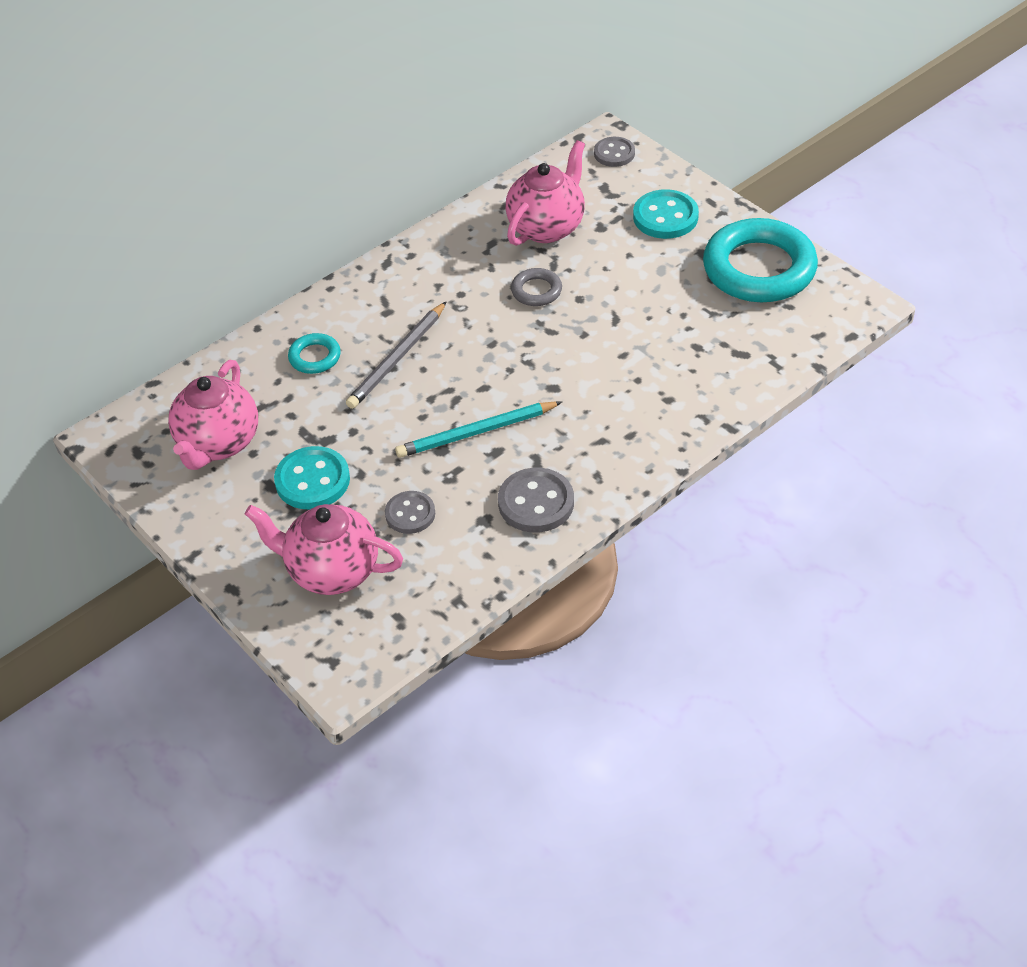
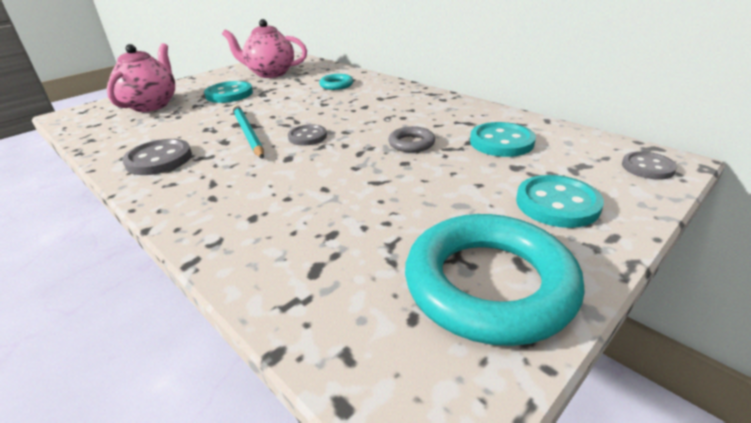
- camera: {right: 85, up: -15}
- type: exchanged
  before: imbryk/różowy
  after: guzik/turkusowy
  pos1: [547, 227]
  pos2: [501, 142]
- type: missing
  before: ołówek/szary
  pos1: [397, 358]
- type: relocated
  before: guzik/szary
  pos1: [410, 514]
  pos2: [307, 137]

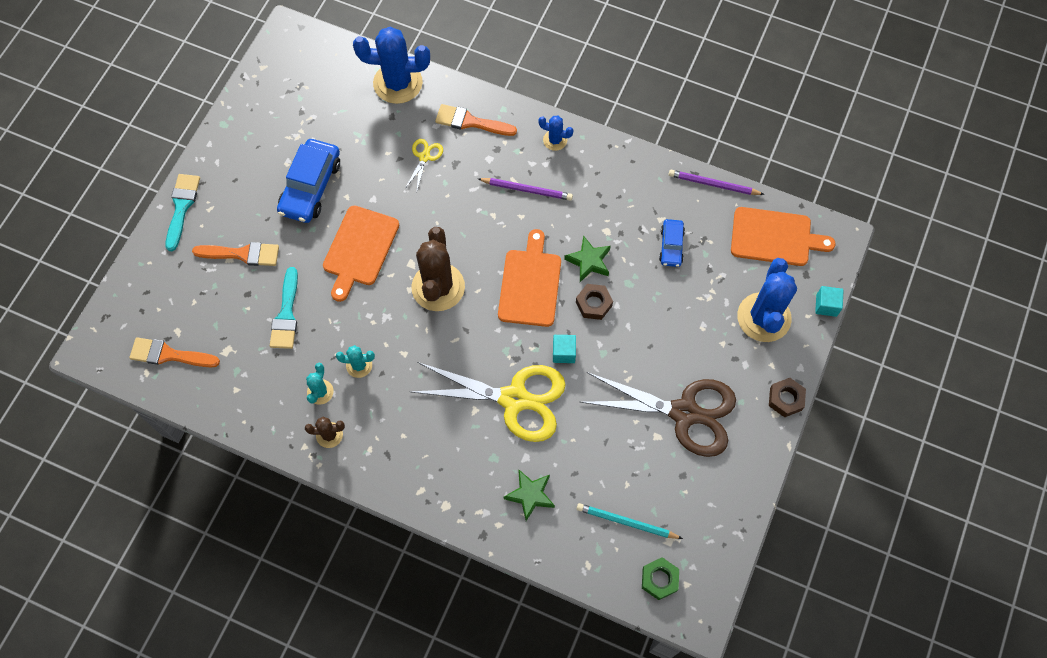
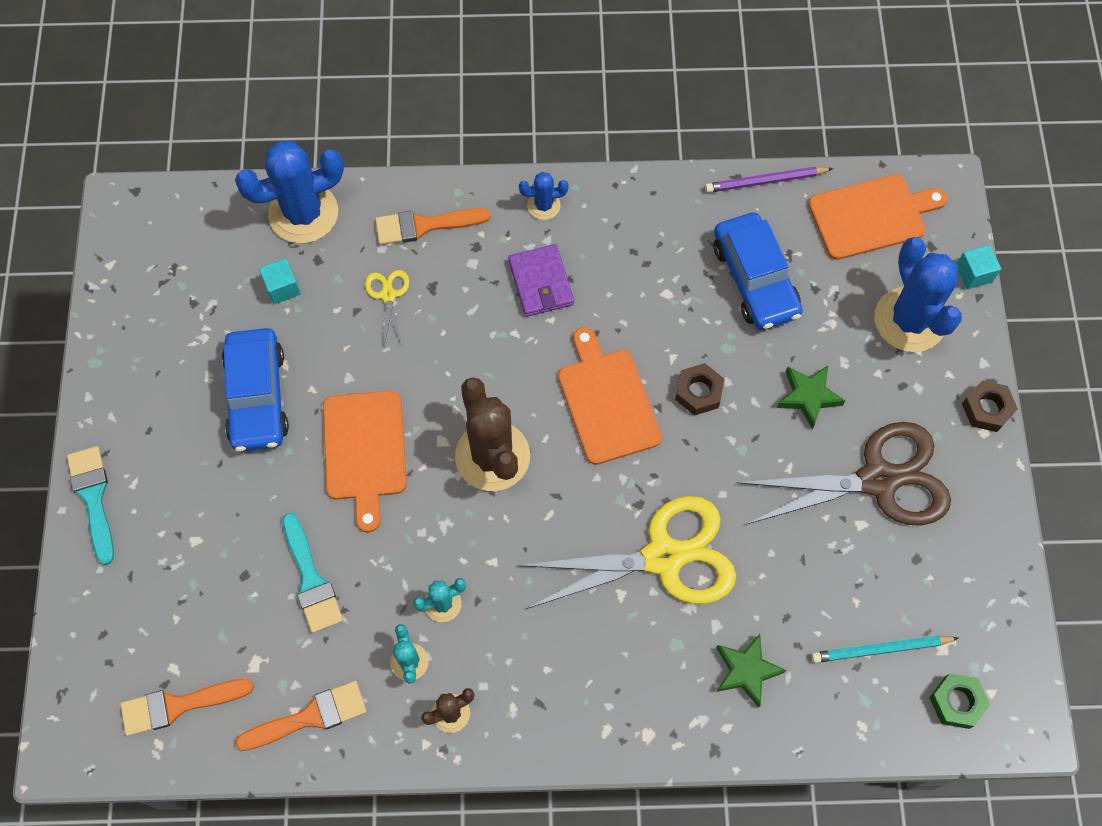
- camera: {right: -25, up: 0}
- type: exchanged
  before: ołówek/fioletowy
  after: portfel/fioletowy
  pos1: [527, 189]
  pos2: [541, 283]
- type: size
  before: samochód/niebieski
  pos1: [671, 246]
  pos2: [755, 279]
  scale: 1.79
- type: relocated
  before: gwiazda/zielony
  pos1: [589, 261]
  pos2: [808, 396]
- type: relocated
  before: pędzel/pomarańczowy
  pos1: [242, 254]
  pos2: [310, 717]
- type: relocated
  before: sześcian/turkusowy
  pos1: [563, 352]
  pos2: [282, 288]

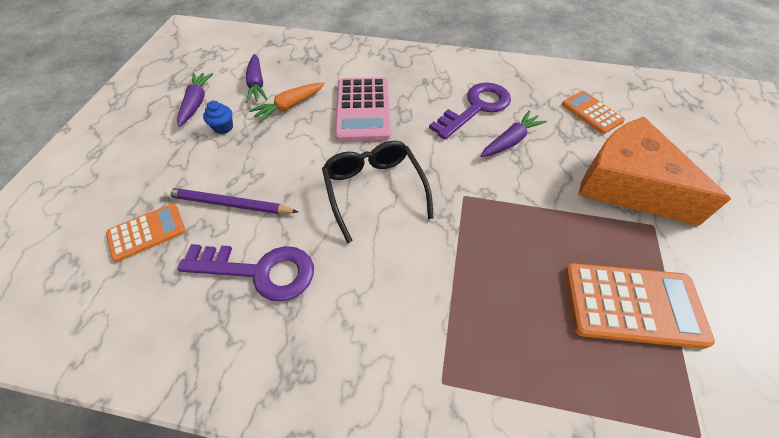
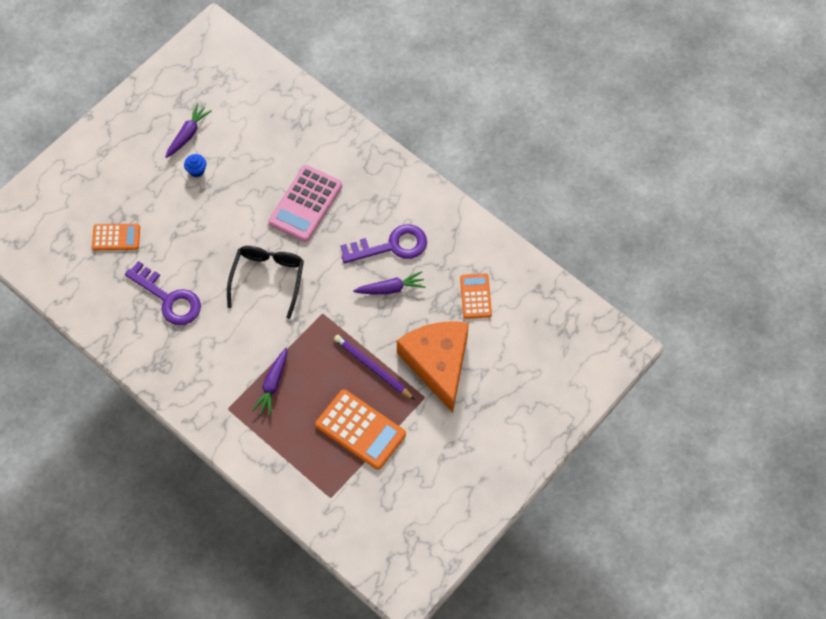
- camera: {right: 30, up: 10}
- type: relocated
  before: marchewka/fioletowy
  pos1: [257, 84]
  pos2: [272, 385]
- type: missing
  before: marchewka/pomarańczowy
  pos1: [289, 106]
- type: relocated
  before: ołówek/fioletowy
  pos1: [230, 204]
  pos2: [373, 368]

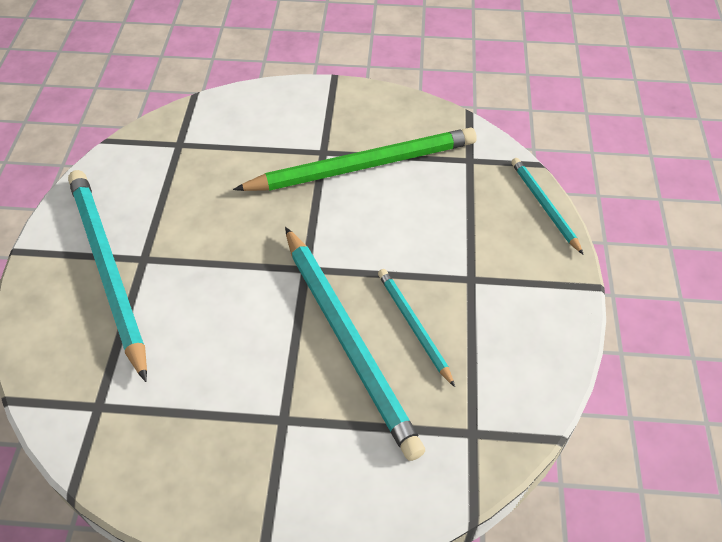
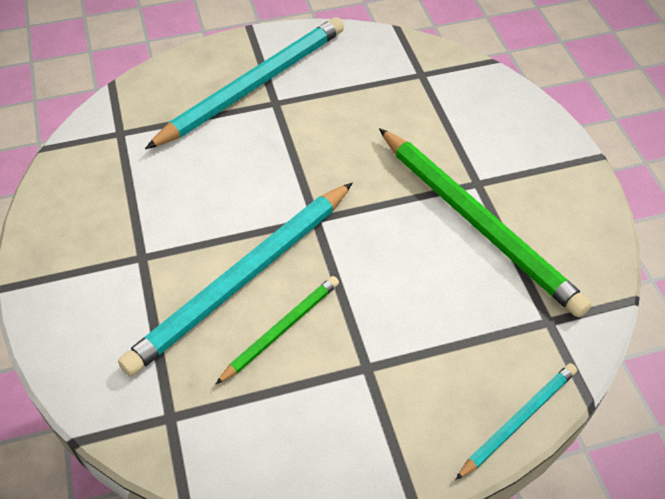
- camera: {right: 70, up: 0}
- type: colour
  before: ołówek/turkusowy
  after: ołówek/zielony
  pos1: [413, 326]
  pos2: [281, 329]

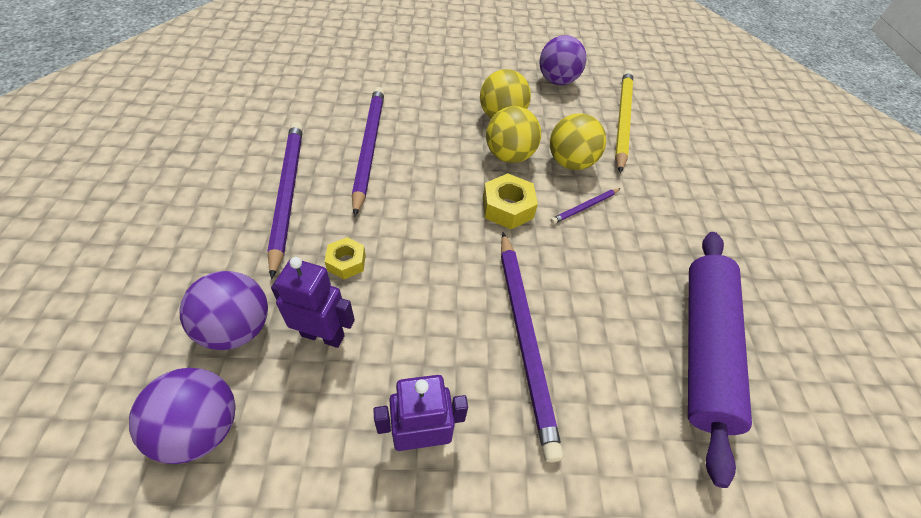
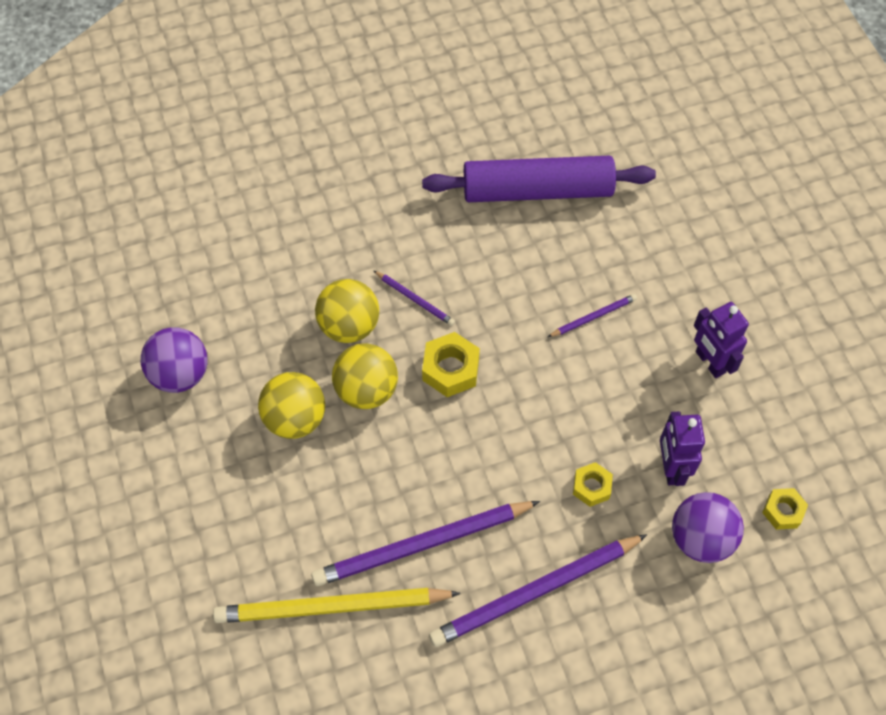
- camera: {right: -105, up: 10}
- type: relocated
  before: ołówek/żółty
  pos1: [622, 120]
  pos2: [332, 607]
- type: size
  before: ołówek/fioletowy
  pos1: [525, 337]
  pos2: [593, 317]
  scale: 0.47
- type: exchanged
  before: piłka/fioletowy
  after: nakrętka/żółty
  pos1: [202, 428]
  pos2: [783, 511]

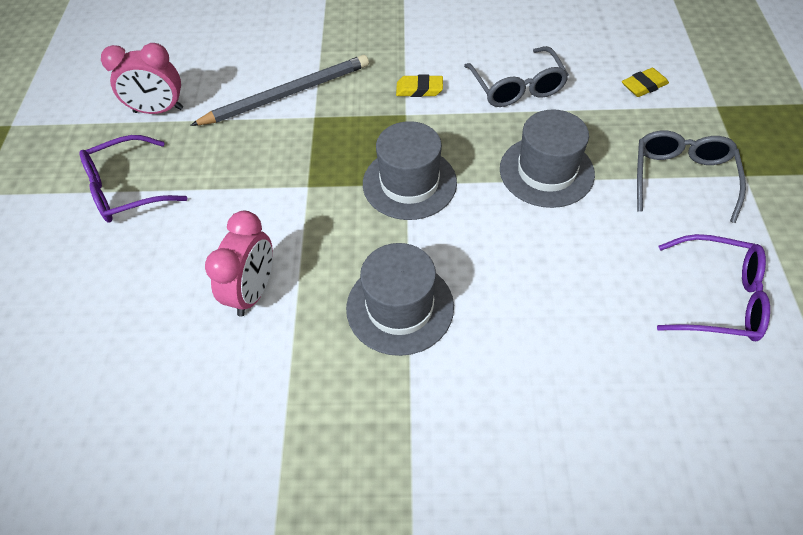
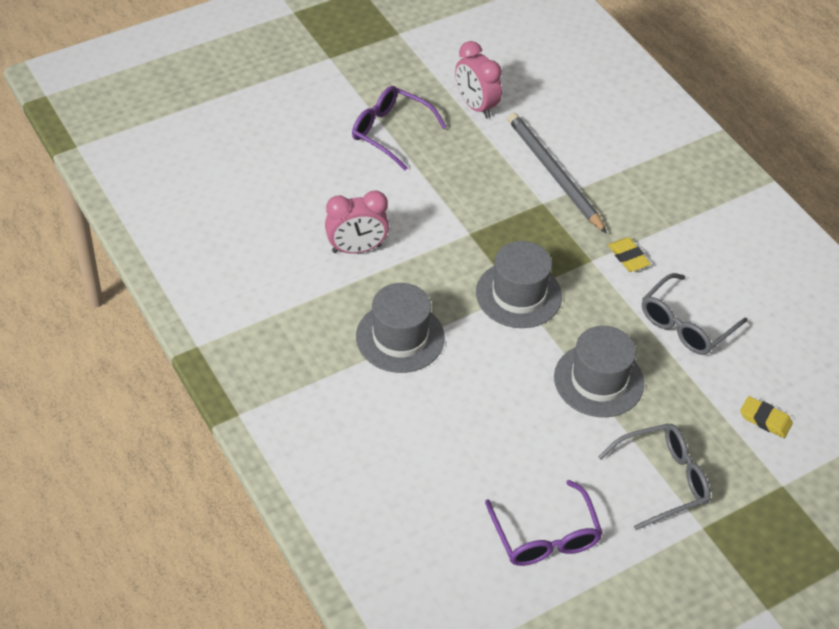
- camera: {right: 55, up: -5}
- type: spun
  before: ołówek/szary
  pos1: [287, 94]
  pos2: [554, 174]
  turn: -150

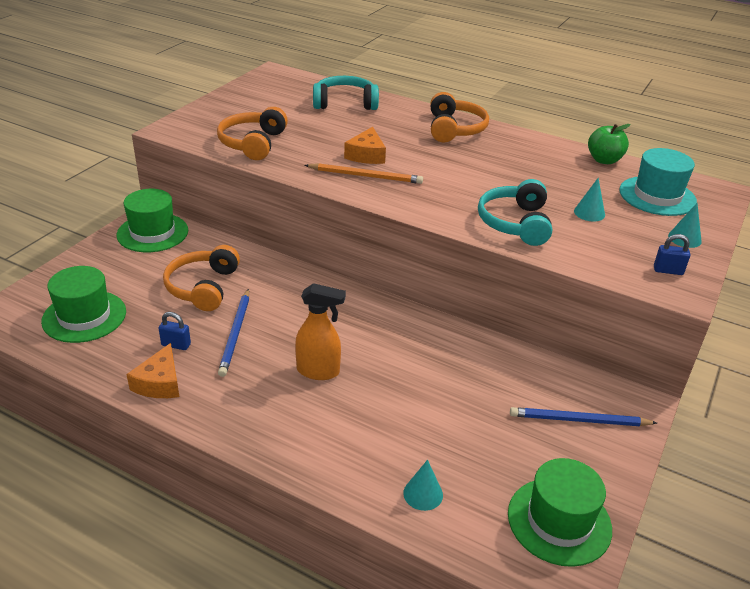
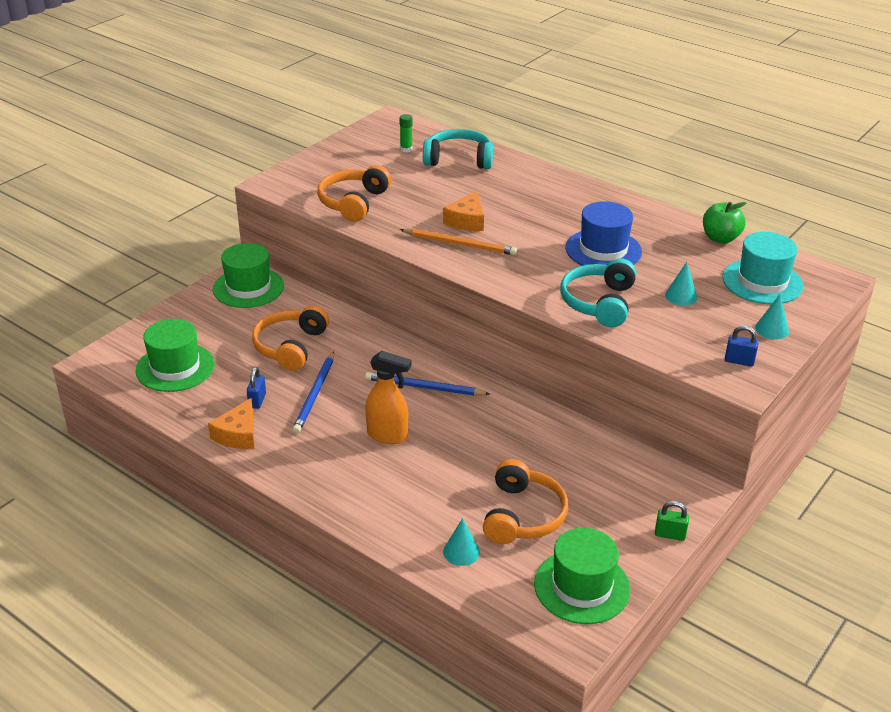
- camera: {right: 10, up: 0}
- type: relocated
  before: słuchawki/pomarańczowy
  pos1: [454, 129]
  pos2: [522, 515]
- type: spun
  before: kłódka/niebieski
  pos1: [176, 345]
  pos2: [257, 400]
  turn: 75
- type: relocated
  before: ołówek/niebieski
  pos1: [579, 420]
  pos2: [424, 387]
- type: appeared
  after: klej w sztyfcie/zielony
  pos2: [406, 149]
- type: appeared
  after: kapelusz/niebieski
  pos2: [603, 250]
- type: appeared
  after: kłódka/zielony
  pos2: [670, 534]

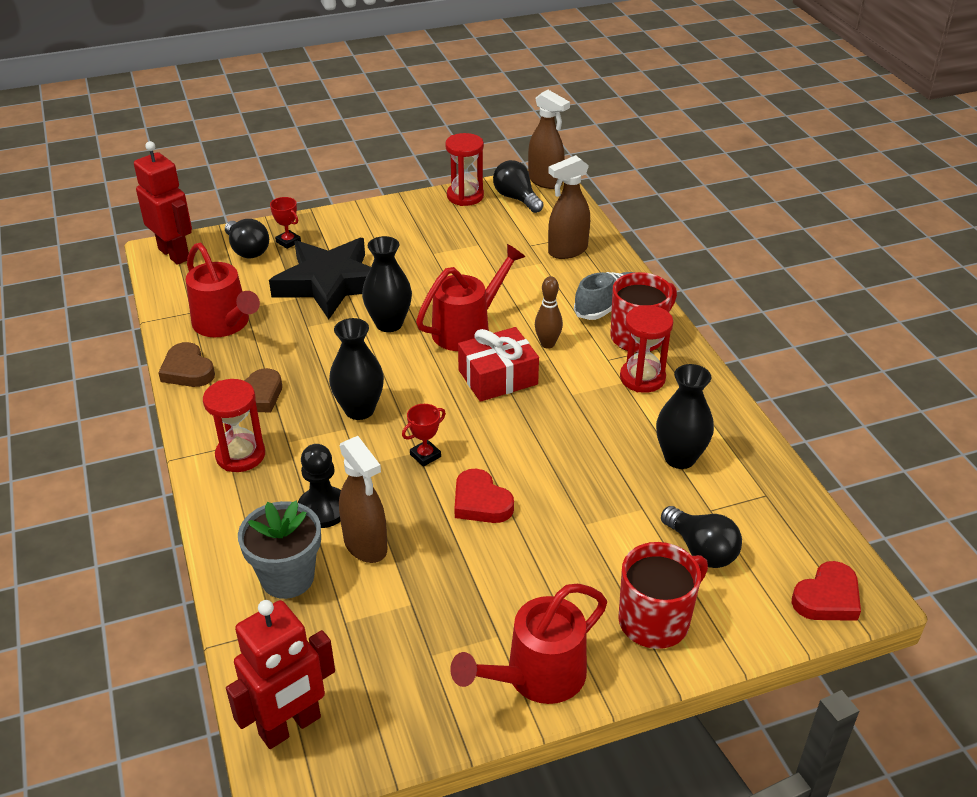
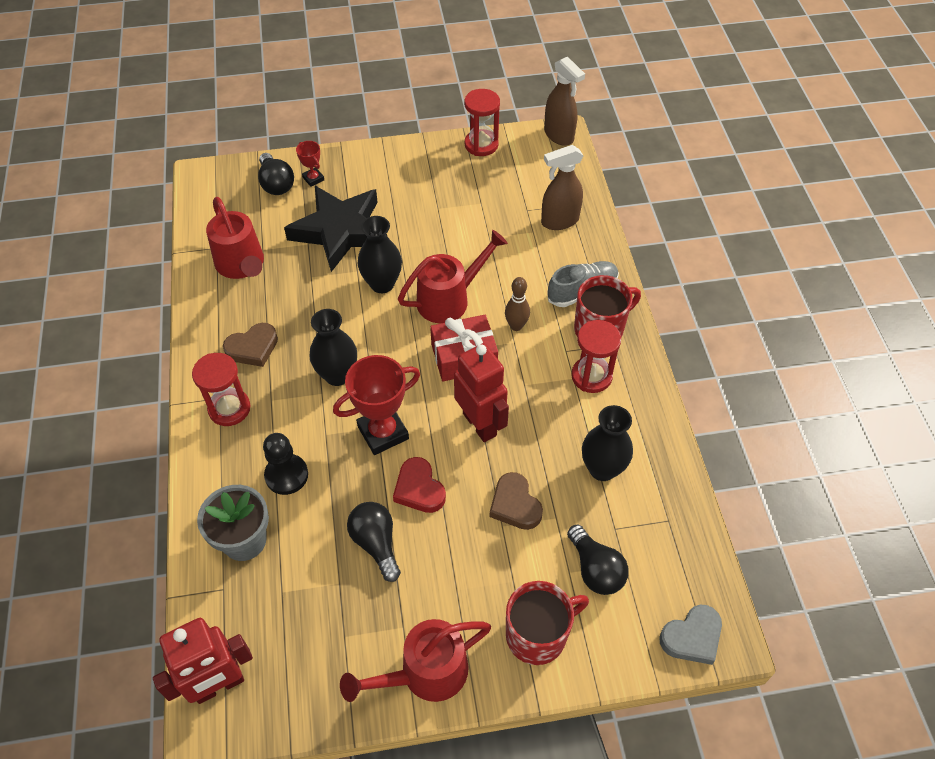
- camera: {right: 10, up: 15}
- type: relocated
  before: robot/czerwony
  pos1: [174, 254]
  pos2: [480, 424]
- type: relocated
  before: żarówka/czarny
  pos1: [516, 198]
  pos2: [376, 543]
- type: relocated
  before: serce/brązowy
  pos1: [187, 370]
  pos2: [515, 505]
- type: size
  before: puchar/czerwony
  pos1: [425, 455]
  pos2: [383, 432]
  scale: 1.98
- type: missing
  before: spryskiwacz/brązowy
  pos1: [365, 545]
- type: colour
  before: serce/czerwony
  after: serce/szary
  pos1: [827, 598]
  pos2: [692, 637]

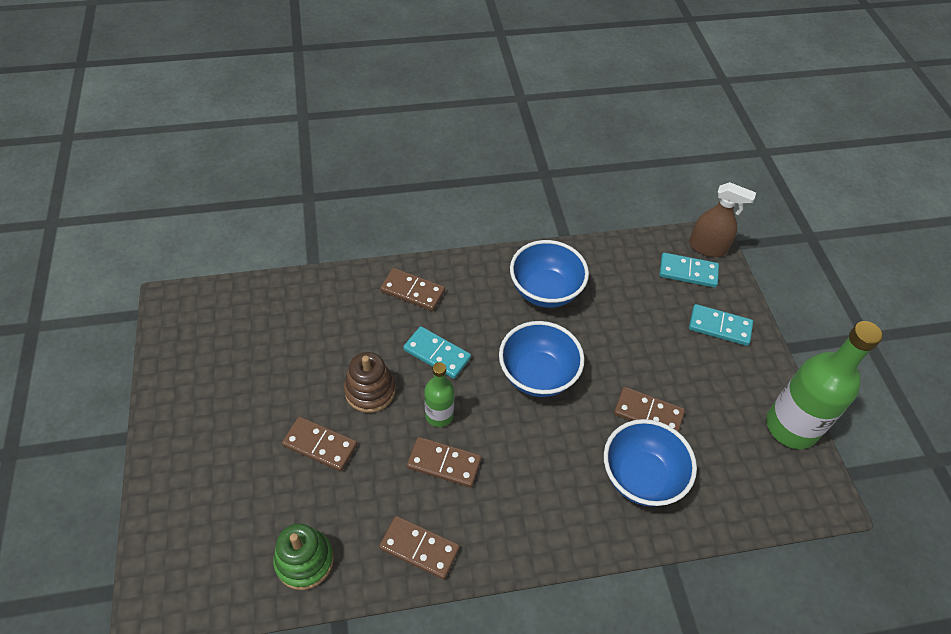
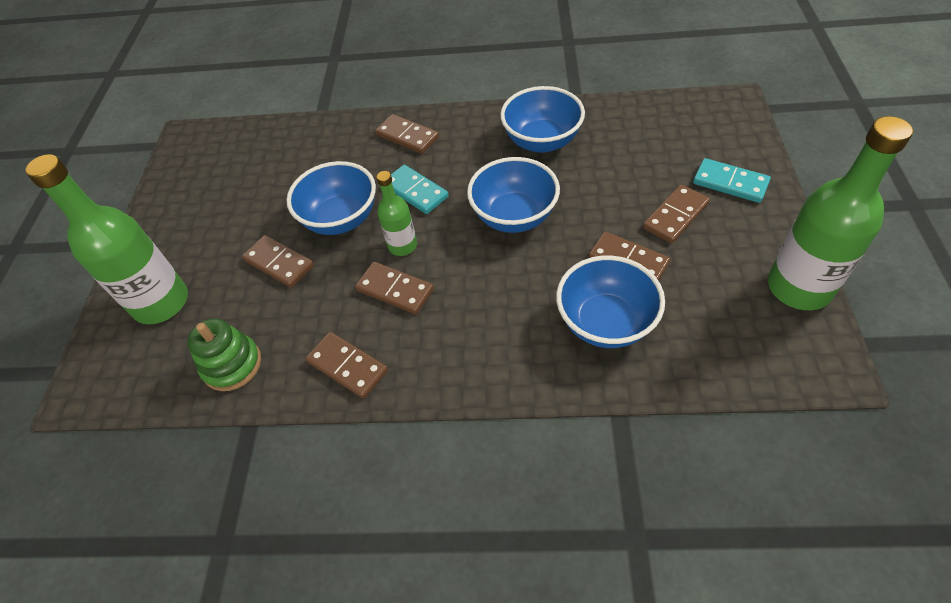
- camera: {right: 20, up: 0}
- type: missing
  before: spryskiwacz/brązowy
  pos1: [707, 247]
- type: missing
  before: kostka domina/turkusowy
  pos1: [688, 272]
- type: exchanged
  before: zabawka nakładanka/brązowy
  after: miska/niebieski
  pos1: [370, 390]
  pos2: [341, 219]
- type: appeared
  after: butelka/zielony
  pos2: [161, 302]
- type: appeared
  after: kostka domina/brązowy
  pos2: [675, 216]

